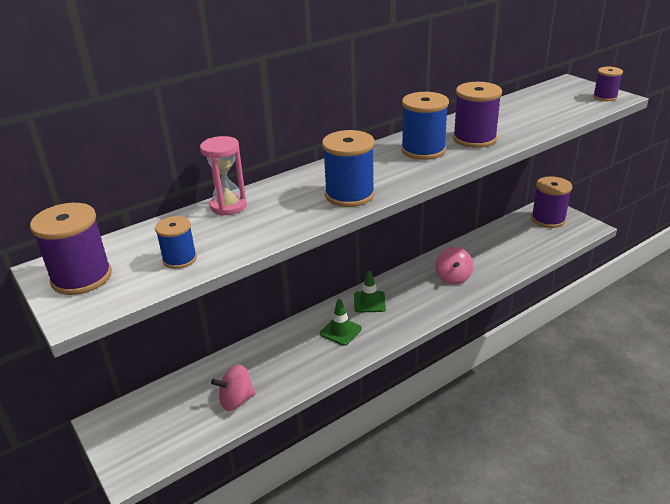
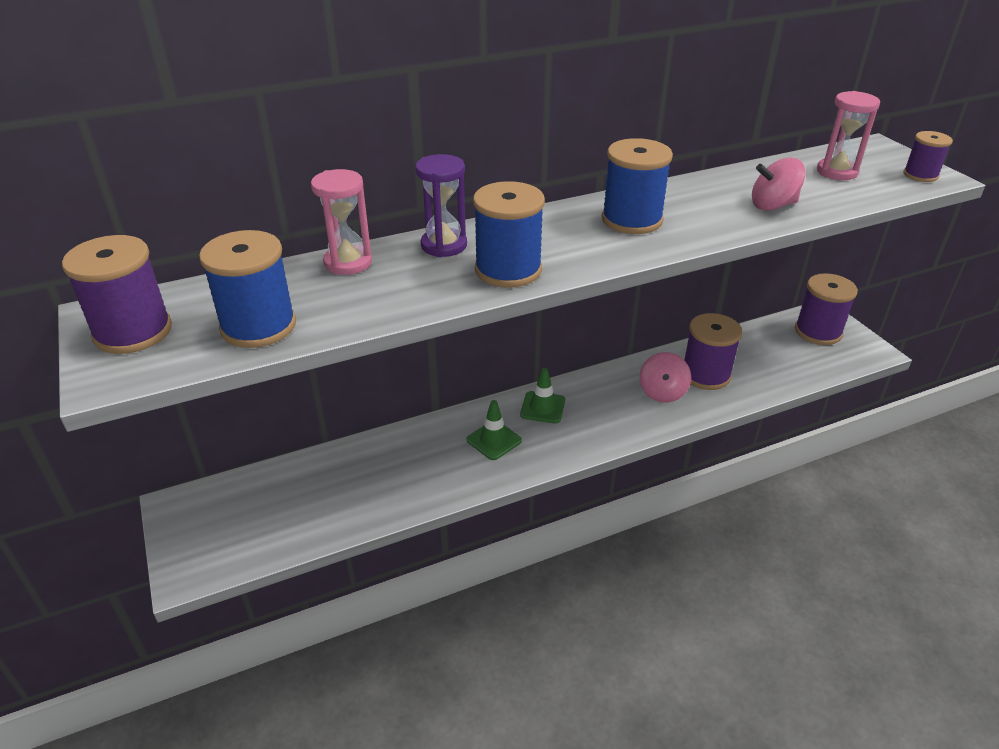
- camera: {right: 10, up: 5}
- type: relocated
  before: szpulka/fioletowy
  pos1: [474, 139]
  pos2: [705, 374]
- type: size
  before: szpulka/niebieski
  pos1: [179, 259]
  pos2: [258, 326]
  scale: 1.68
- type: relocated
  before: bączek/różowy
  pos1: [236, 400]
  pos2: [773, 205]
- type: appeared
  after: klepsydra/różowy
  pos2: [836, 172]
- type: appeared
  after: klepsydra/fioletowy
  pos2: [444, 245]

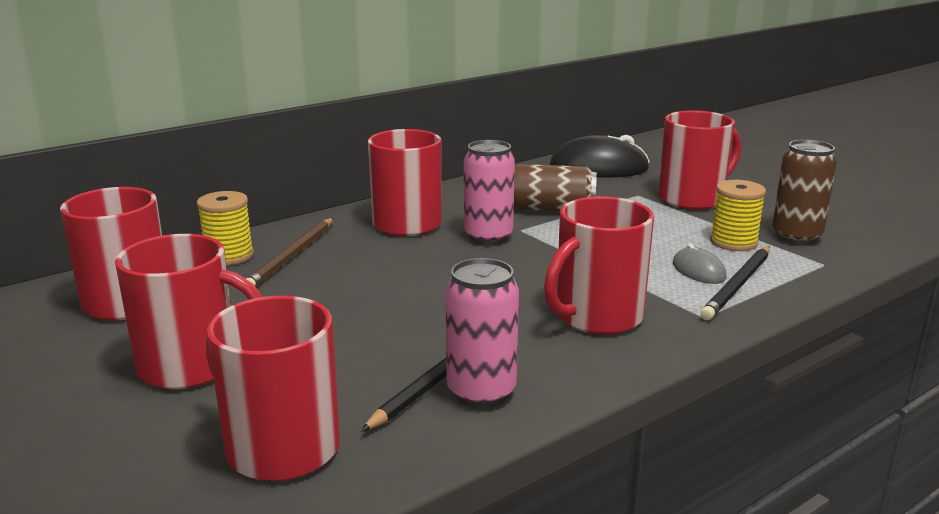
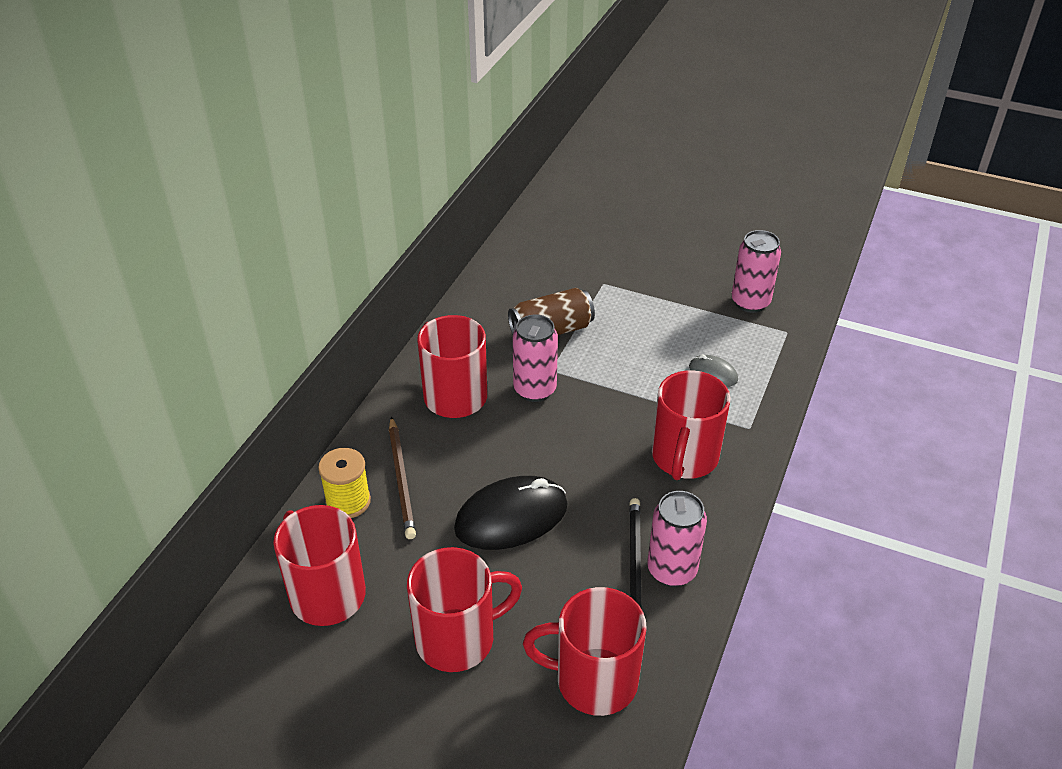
- camera: {right: -30, up: 20}
- type: missing
  before: kubek/czerwony
  pos1: [693, 199]
- type: relocated
  before: myszka/czarny
  pos1: [599, 167]
  pos2: [511, 517]
- type: colour
  before: puszka/brązowy
  after: puszka/różowy
  pos1: [796, 237]
  pos2: [750, 302]
- type: missing
  before: szpulka/żółty
  pos1: [733, 242]
- type: missing
  before: ołówek/czarny
  pos1: [738, 285]

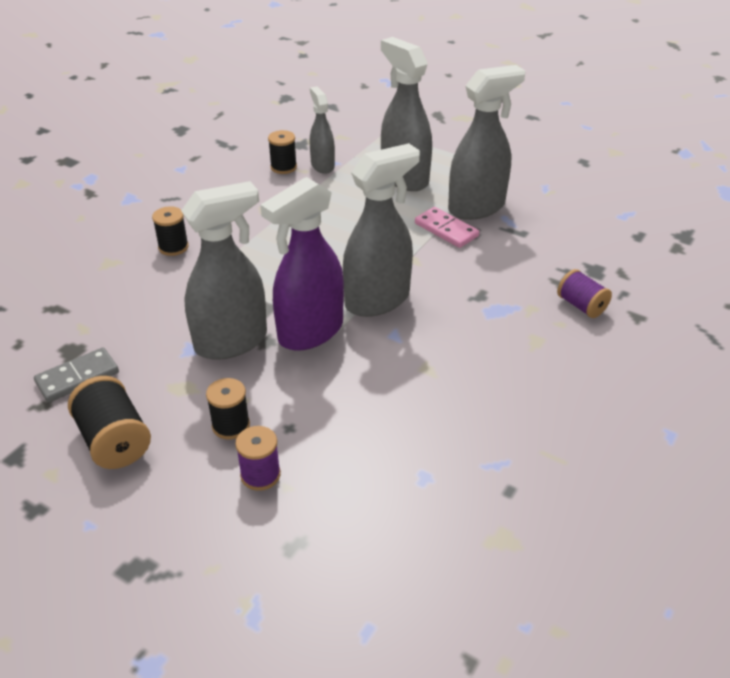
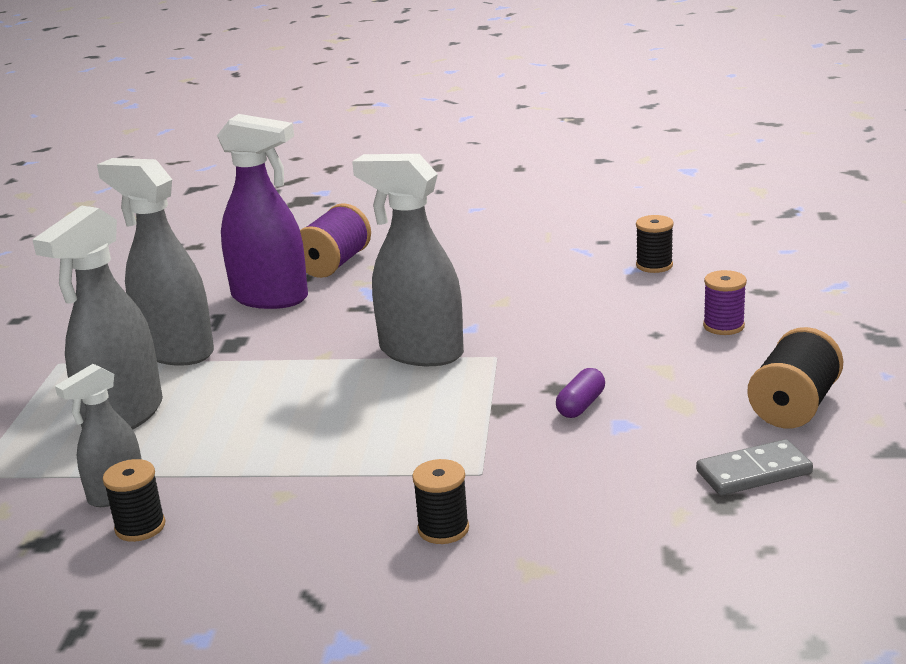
- camera: {right: -115, up: -15}
- type: relocated
  before: spryskiwacz/fioletowy
  pos1: [310, 332]
  pos2: [270, 298]
- type: exchanged
  before: spryskiwacz/szary
  after: kapsułka/fioletowy
  pos1: [231, 342]
  pos2: [581, 405]
- type: missing
  before: kostka domina/różowy
  pos1: [446, 230]
- type: size
  before: szpulka/fioletowy
  pos1: [581, 306]
  pos2: [334, 264]
  scale: 1.51
- type: spun
  before: kostka domina/szary
  pos1: [77, 377]
  pos2: [754, 472]
  turn: -45
- type: relocated
  before: szpulka/czarny
  pos1: [231, 425]
  pos2: [654, 265]

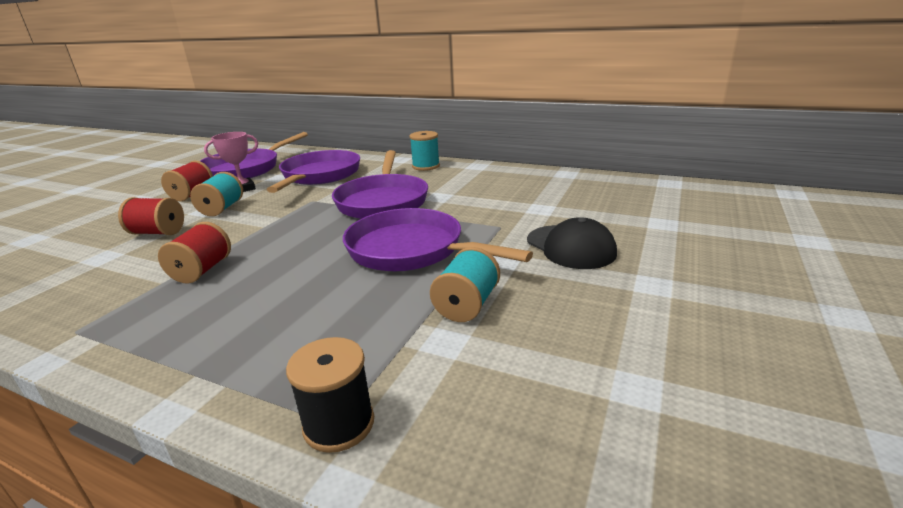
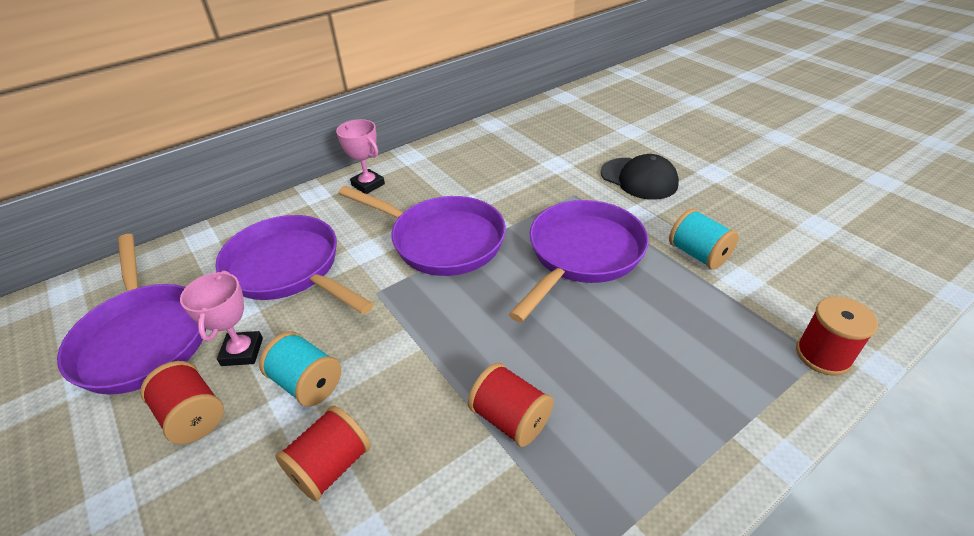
- camera: {right: -60, up: 15}
- type: exchanged
  before: szpulka/turkusowy
  after: puchar/różowy
  pos1: [426, 166]
  pos2: [368, 185]
- type: spun
  before: patelnia/fioletowy
  pos1: [411, 250]
  pos2: [582, 254]
  turn: 150
- type: spun
  before: czapka/czarny
  pos1: [570, 247]
  pos2: [639, 179]
  turn: 45
- type: colour
  before: szpulka/czarny
  after: szpulka/czerwony
  pos1: [339, 424]
  pos2: [823, 355]

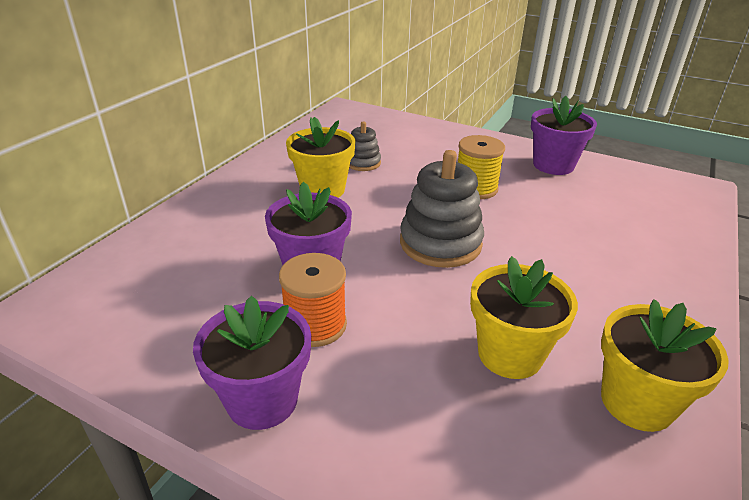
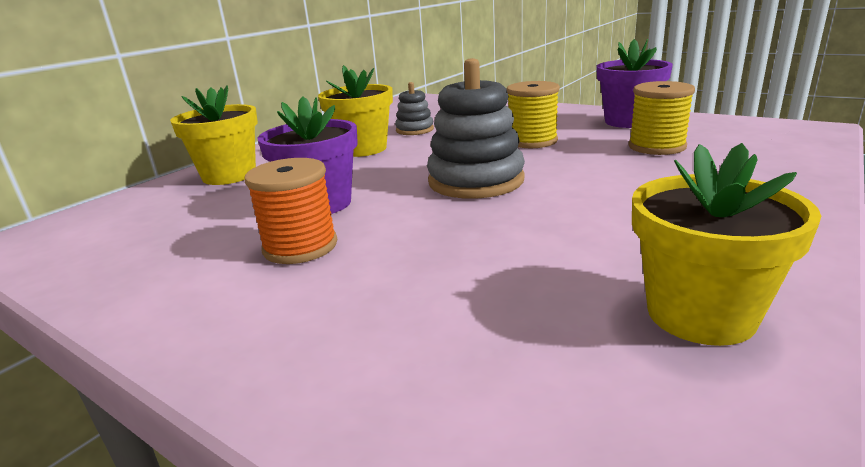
- camera: {right: 10, up: -10}
- type: relocated
  before: doniczka/żółty
  pos1: [510, 354]
  pos2: [229, 175]
- type: missing
  before: doniczka/fioletowy
  pos1: [262, 400]
- type: appeared
  after: szpulka/żółty
  pos2: [656, 146]

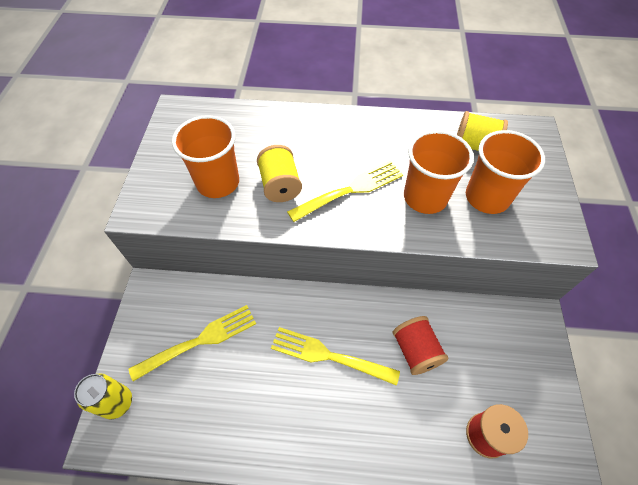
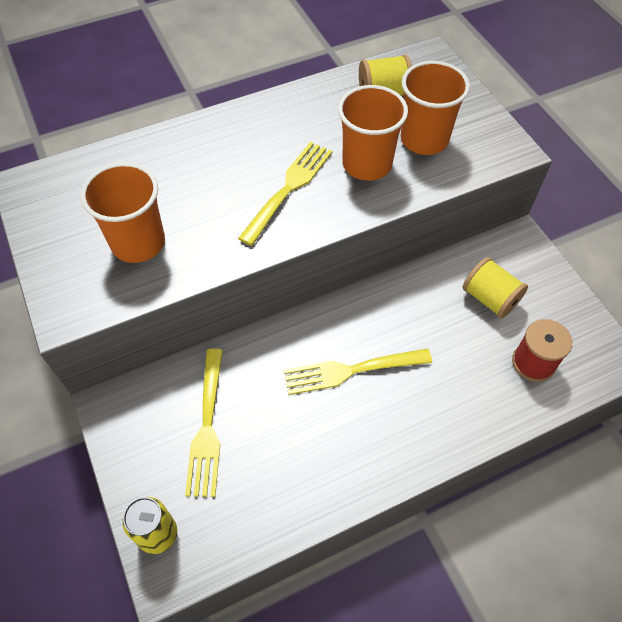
- camera: {right: -30, up: 0}
- type: relocated
  before: szpulka/żółty
  pos1: [280, 185]
  pos2: [490, 298]
- type: spun
  before: widelec/żółty
  pos1: [200, 341]
  pos2: [207, 427]
  turn: 150
- type: missing
  before: szpulka/czerwony
  pos1: [416, 351]

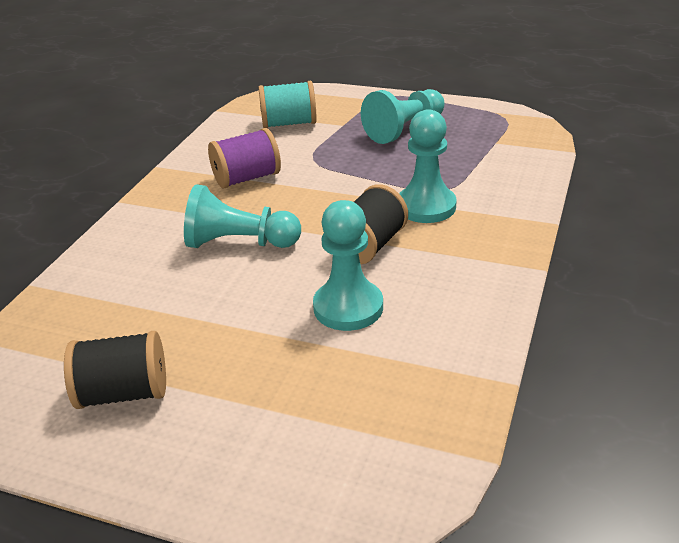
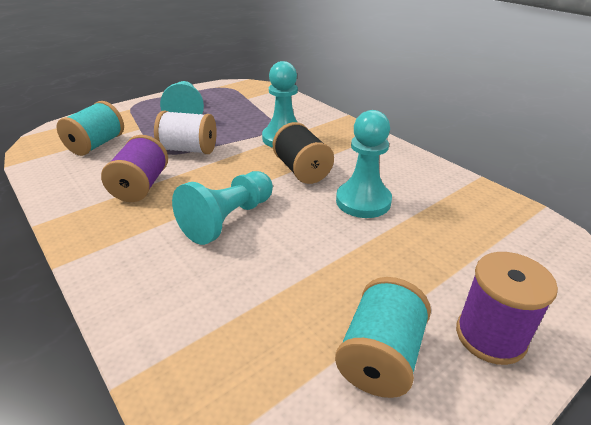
- camera: {right: -60, up: 0}
- type: colour
  before: szpulka/czarny
  after: szpulka/turkusowy
  pos1: [123, 393]
  pos2: [380, 356]
- type: appeared
  after: szpulka/biały
  pos2: [189, 150]
- type: appeared
  after: szpulka/fioletowy
  pos2: [490, 336]

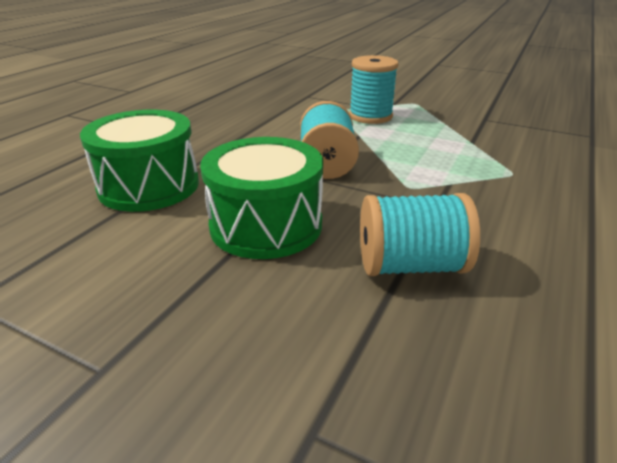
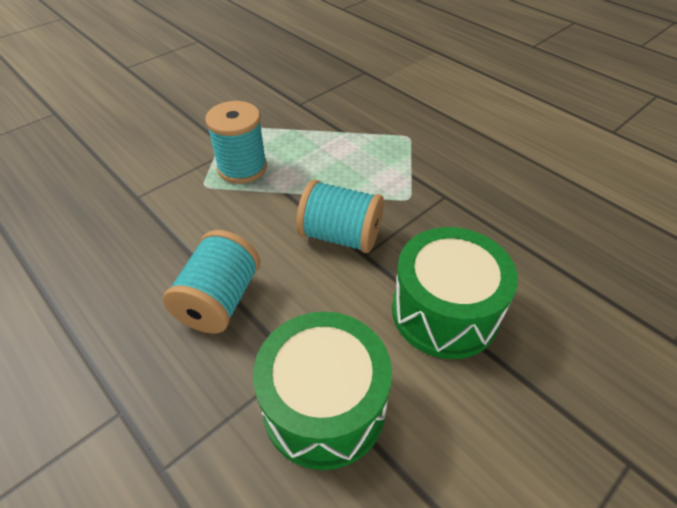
- camera: {right: -70, up: 15}
- type: relocated
  before: szpulka/turkusowy
  pos1: [410, 265]
  pos2: [219, 300]

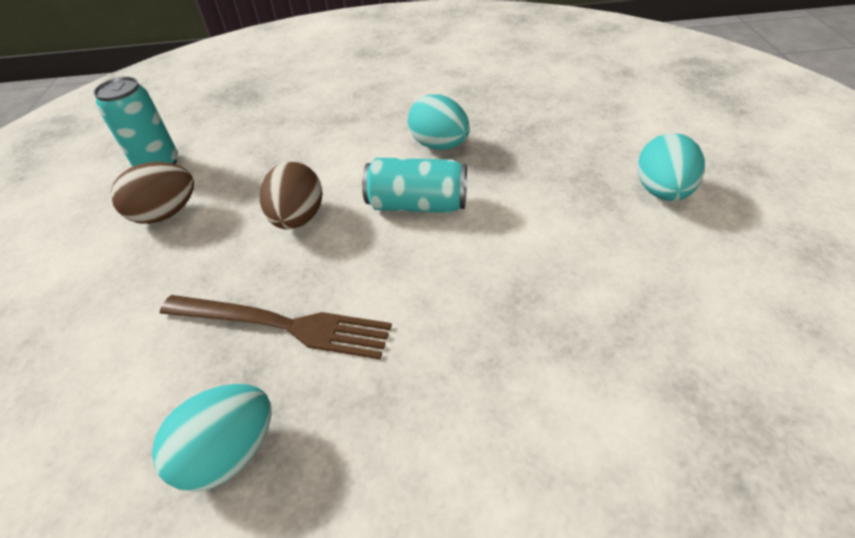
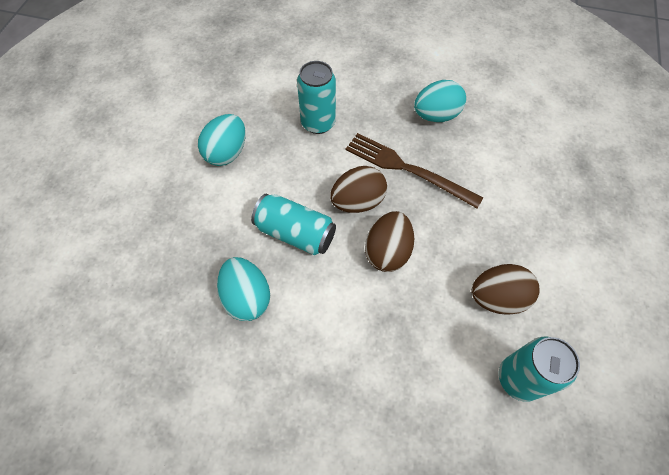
- camera: {right: -165, up: 15}
- type: relocated
  before: jajko/turkusowy
  pos1: [662, 191]
  pos2: [227, 153]
- type: appeared
  after: puszka/turkusowy
  pos2: [318, 123]
- type: appeared
  after: jajko/brązowy
  pos2: [358, 202]

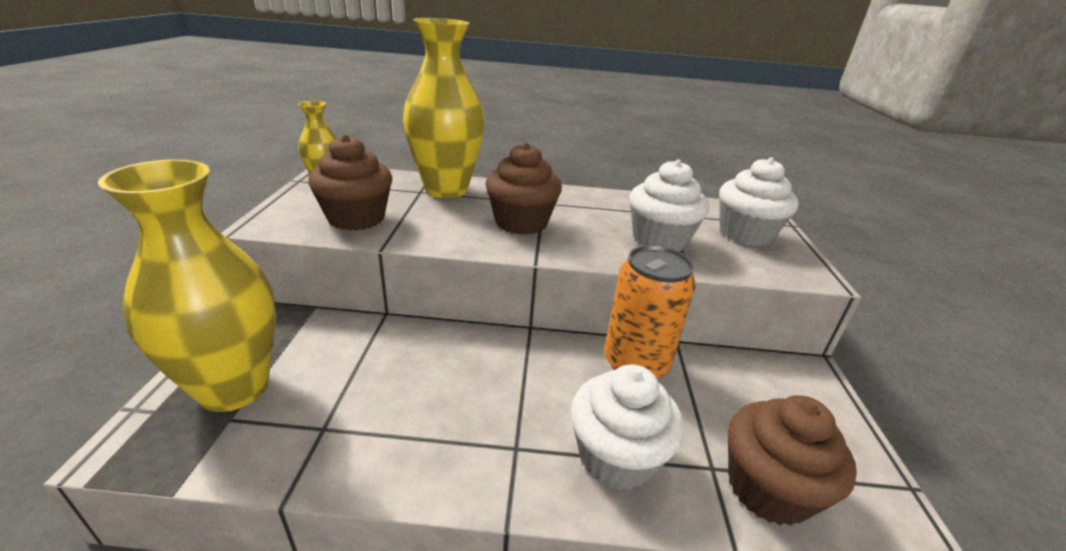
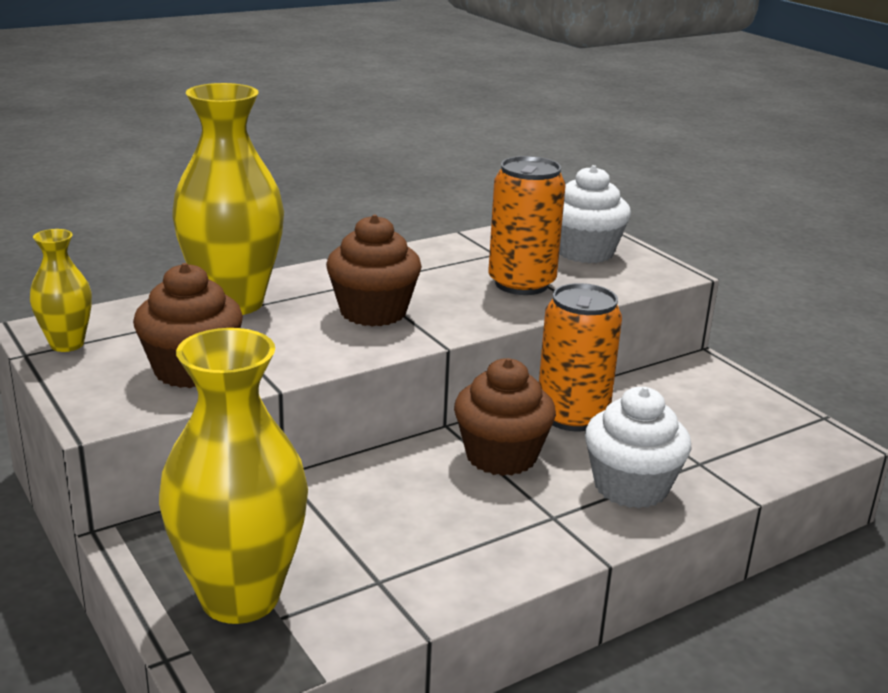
- camera: {right: -35, up: -5}
- type: exchanged
  before: muffinka/biały
  after: puszka/pomarańczowy
  pos1: [659, 240]
  pos2: [521, 284]
- type: relocated
  before: muffinka/brązowy
  pos1: [768, 488]
  pos2: [501, 456]

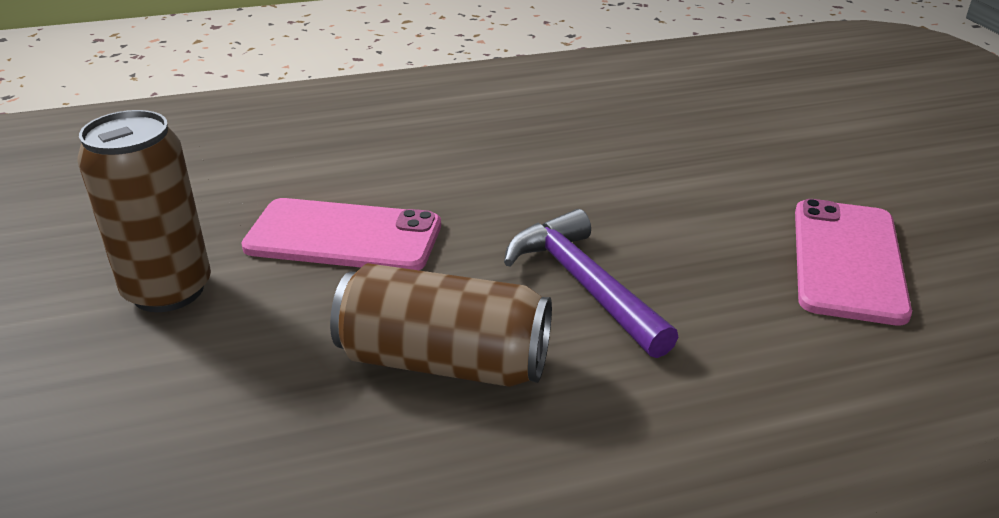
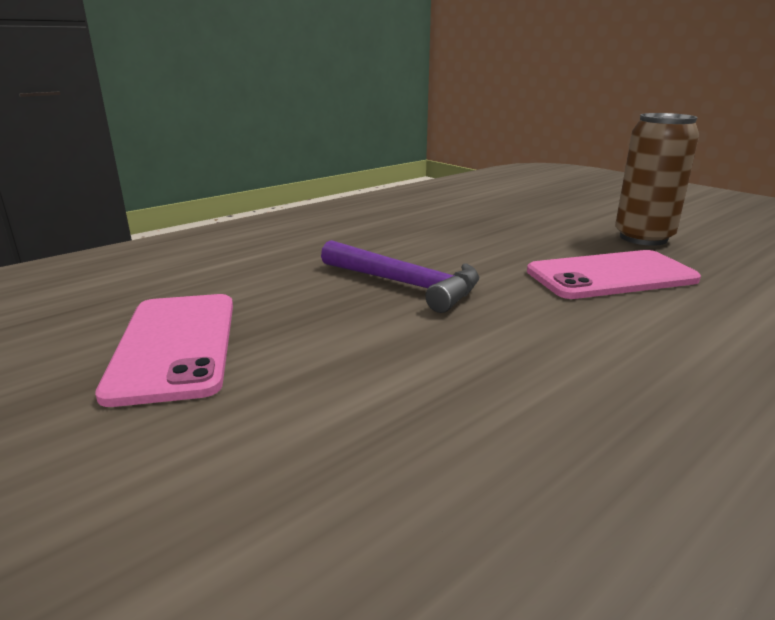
- camera: {right: 155, up: -10}
- type: missing
  before: puszka/brązowy
  pos1: [444, 361]

